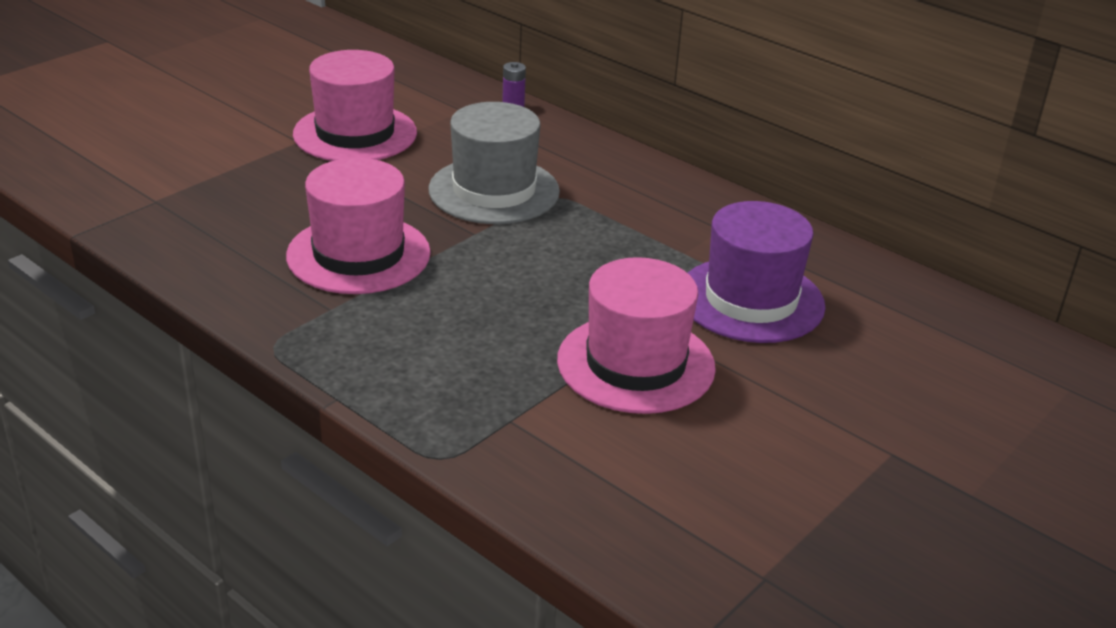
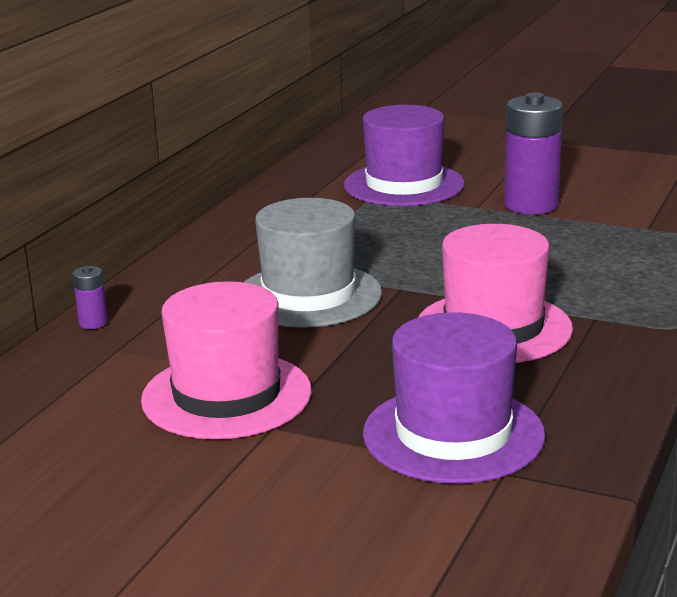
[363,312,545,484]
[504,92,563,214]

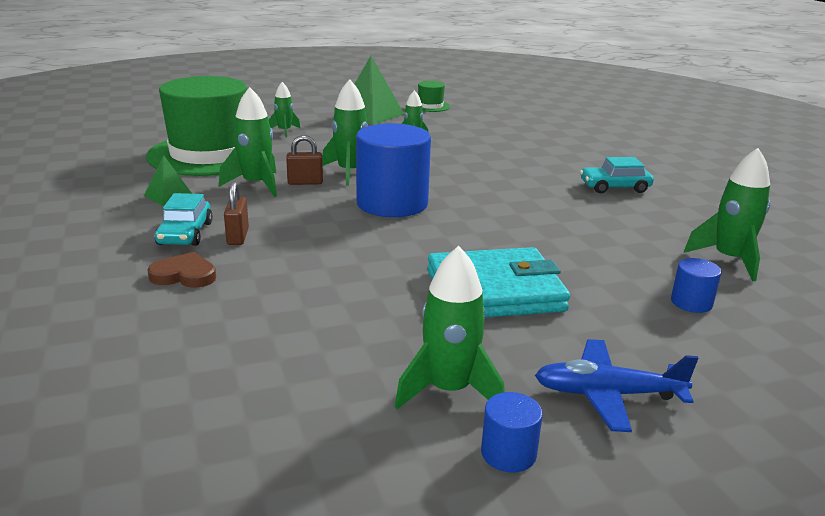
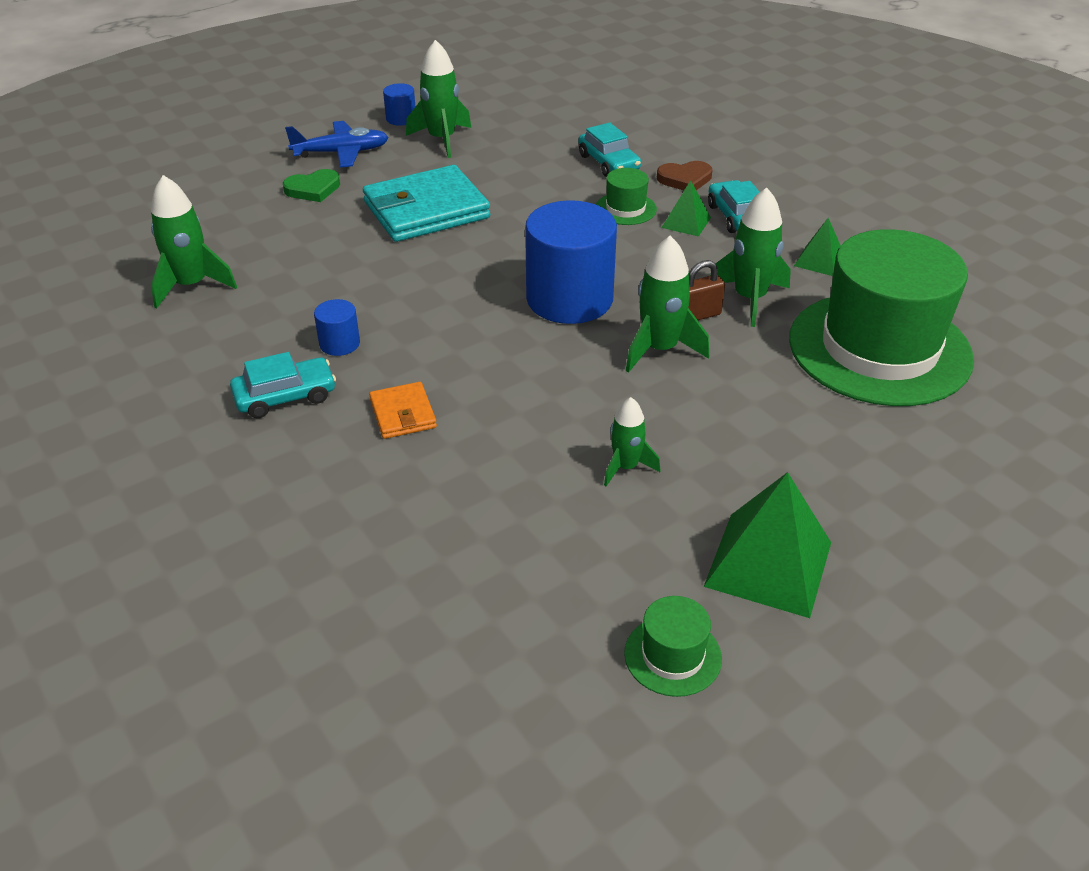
[269,82,300,137] (first image)
[283,169,340,202]
[369,382,437,439]
[578,123,641,177]
[596,168,657,225]
[314,299,360,356]
[661,180,711,237]

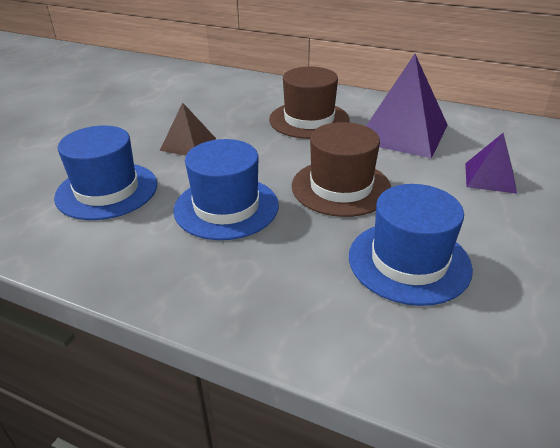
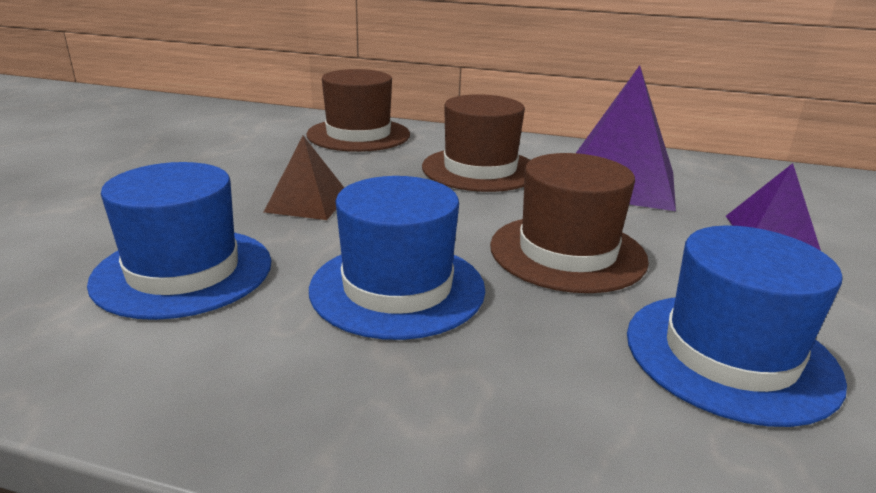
[306,69,410,152]

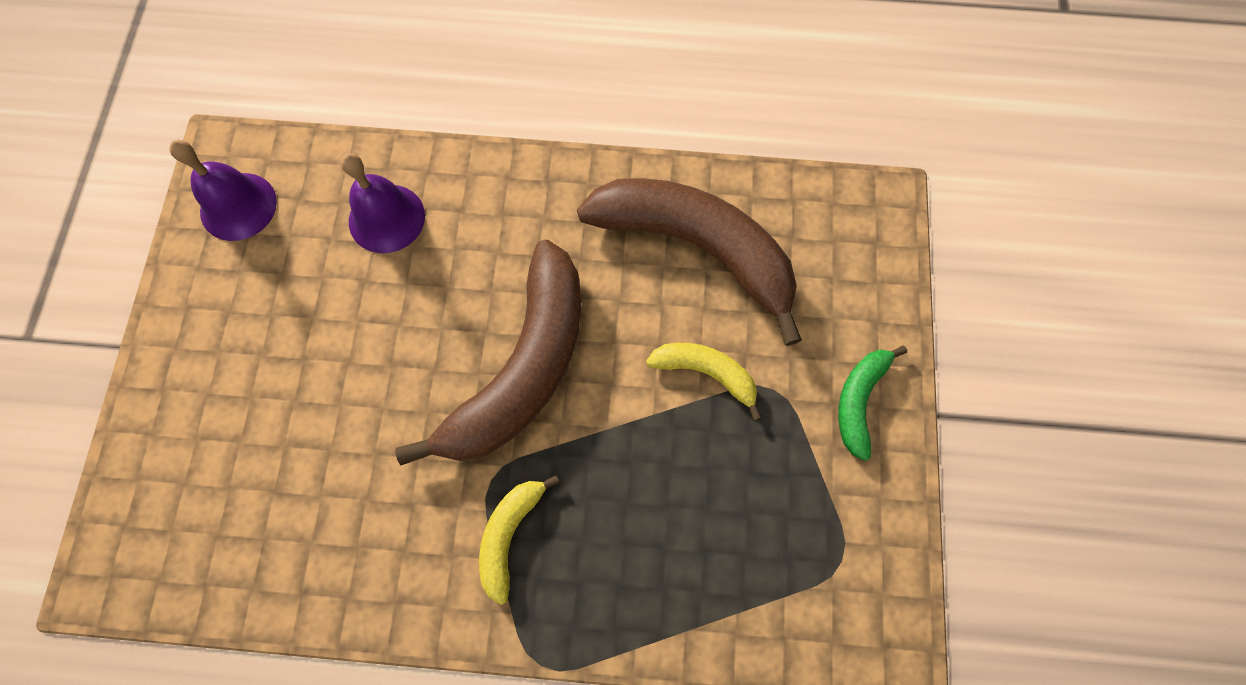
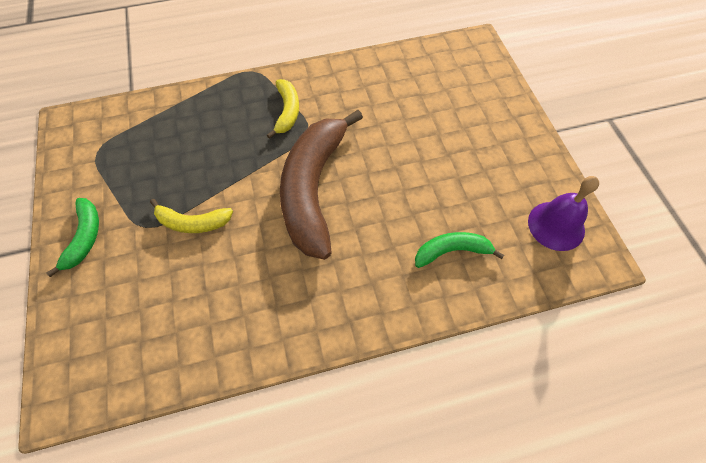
[577,178,802,346] (first image)
[415,232,504,268]

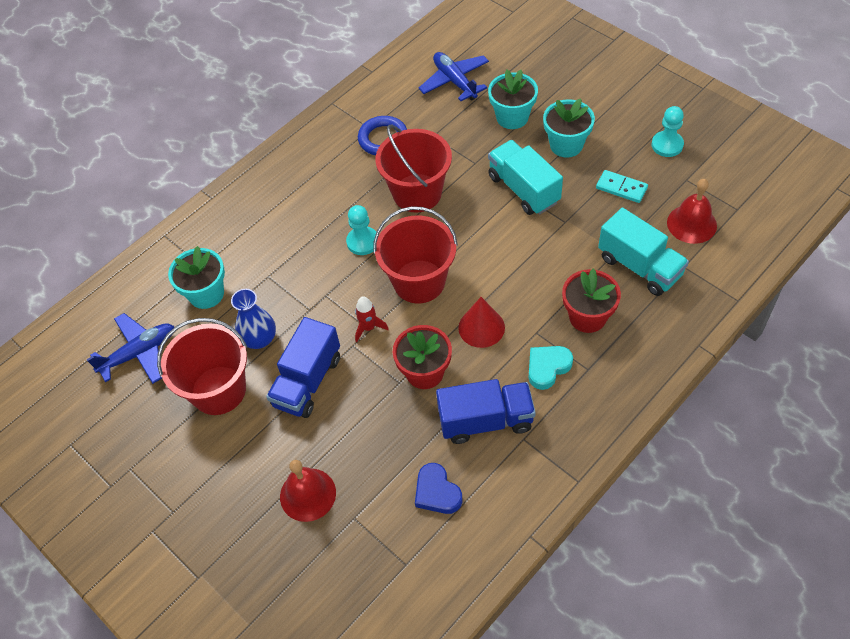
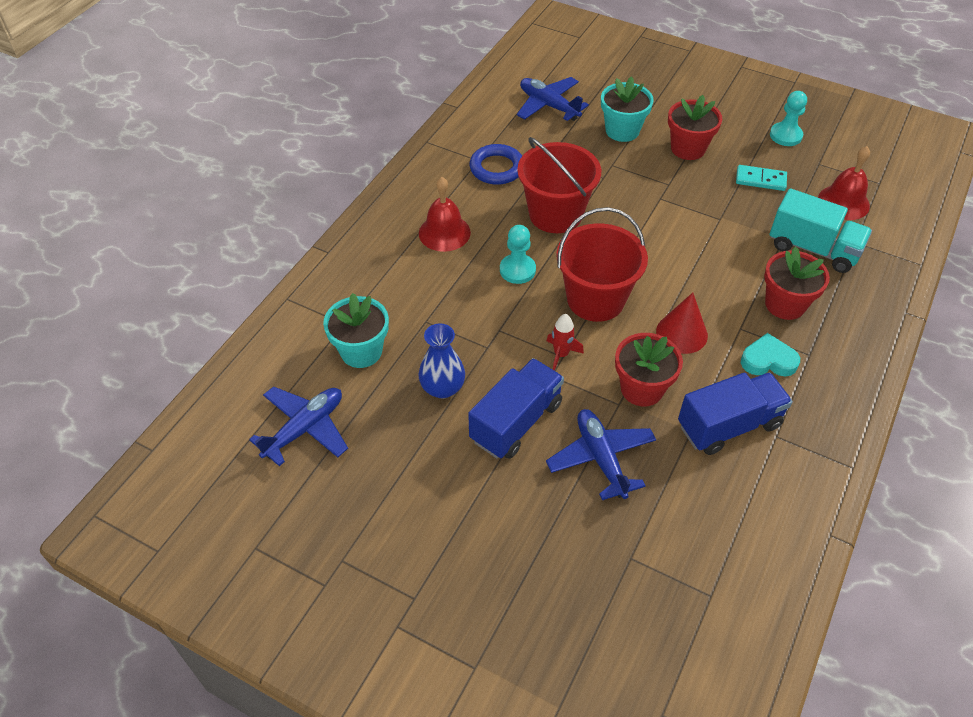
[157,318,247,415] (first image)
[415,463,462,514] (first image)
[488,140,563,215] (first image)
[546,409,656,500]
[419,177,471,252]
[668,95,722,160]
[468,358,564,459]
[741,333,800,376]

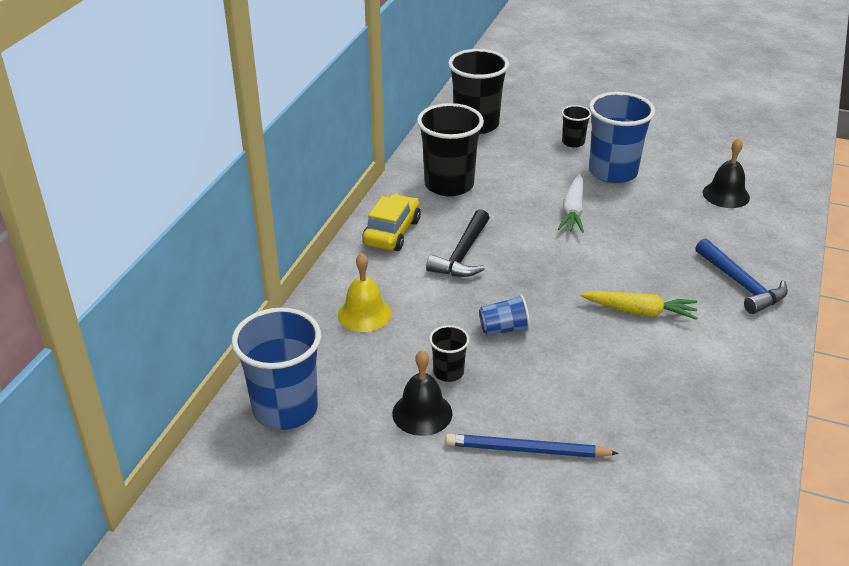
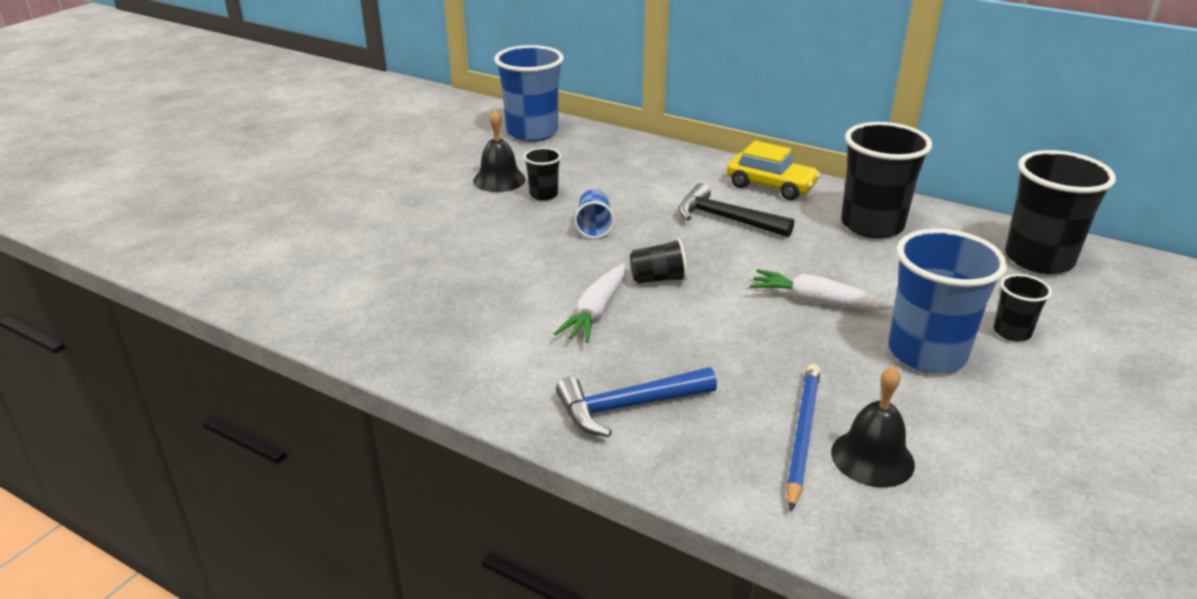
[338,253,392,332] (first image)
[630,238,687,284]
[786,364,820,512]
[554,263,625,343]

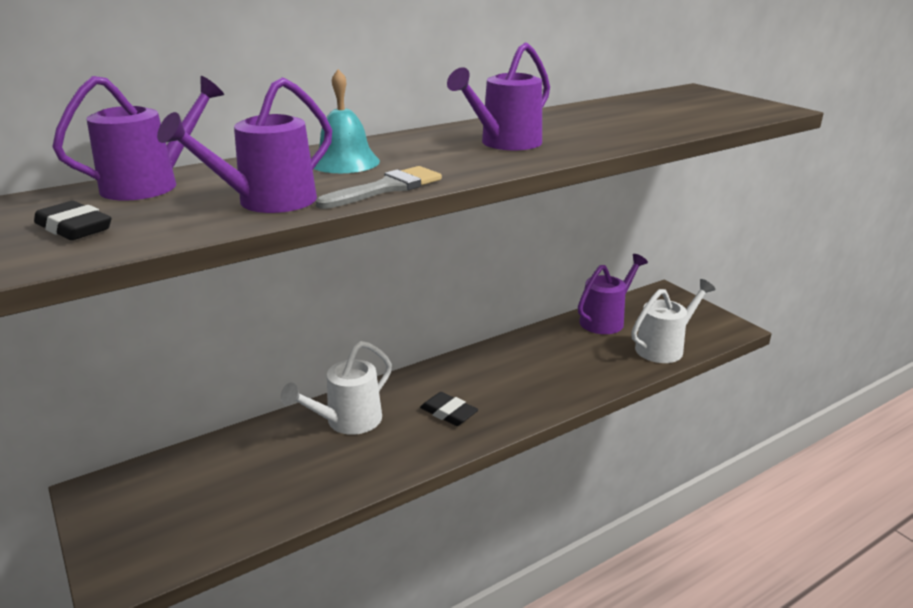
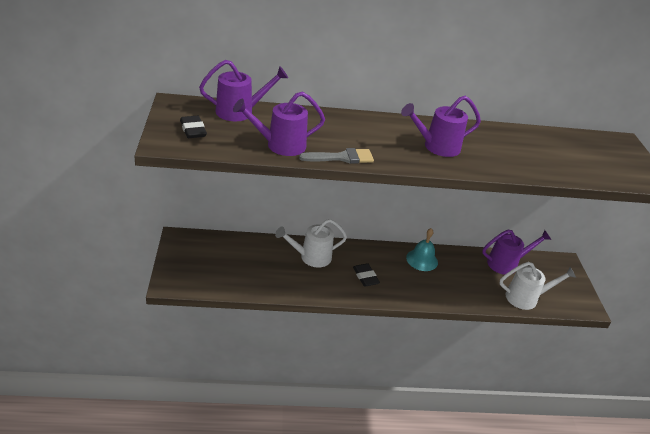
[406,228,438,271]

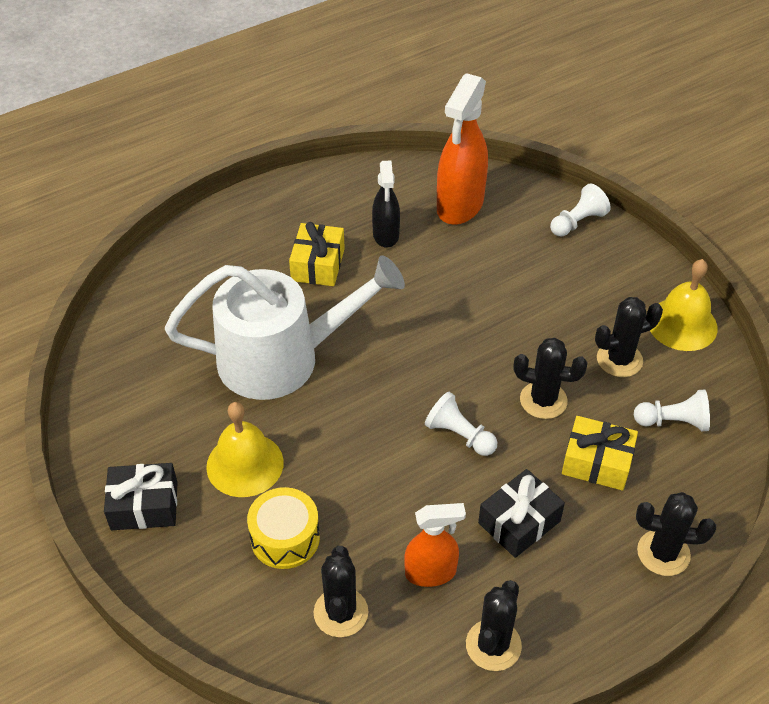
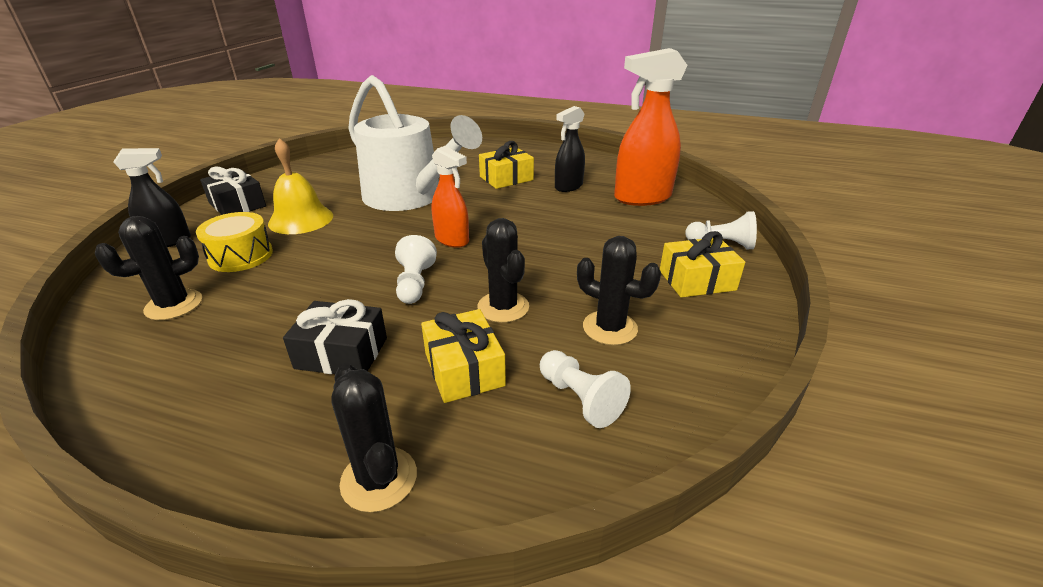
[466,580,522,671] (first image)
[650,259,718,351] (first image)
[113,148,191,247]
[660,231,745,298]
[432,146,469,248]

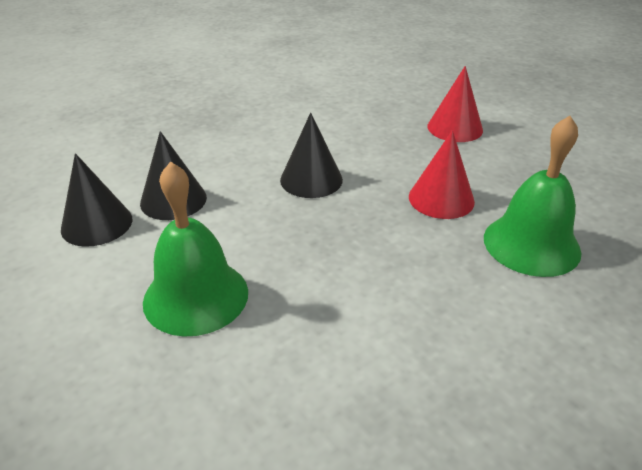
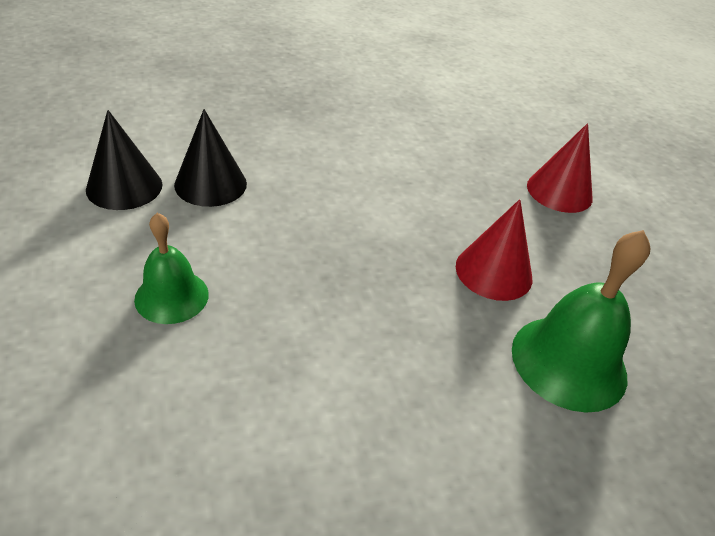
[280,113,343,198] (first image)
[134,213,209,324]

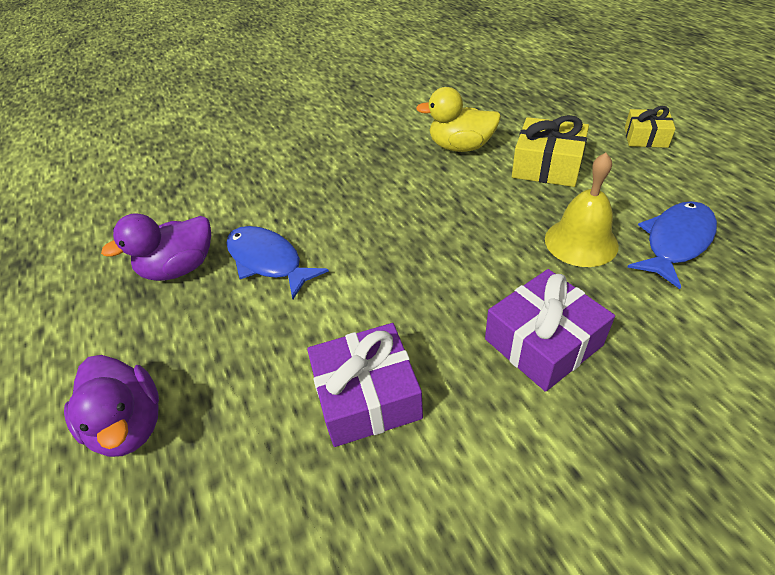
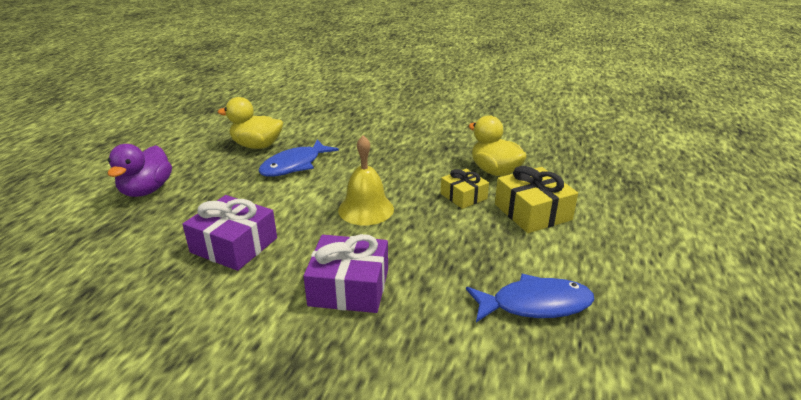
[338,135,394,225]
[441,169,489,209]
[218,97,283,149]
[258,139,339,177]

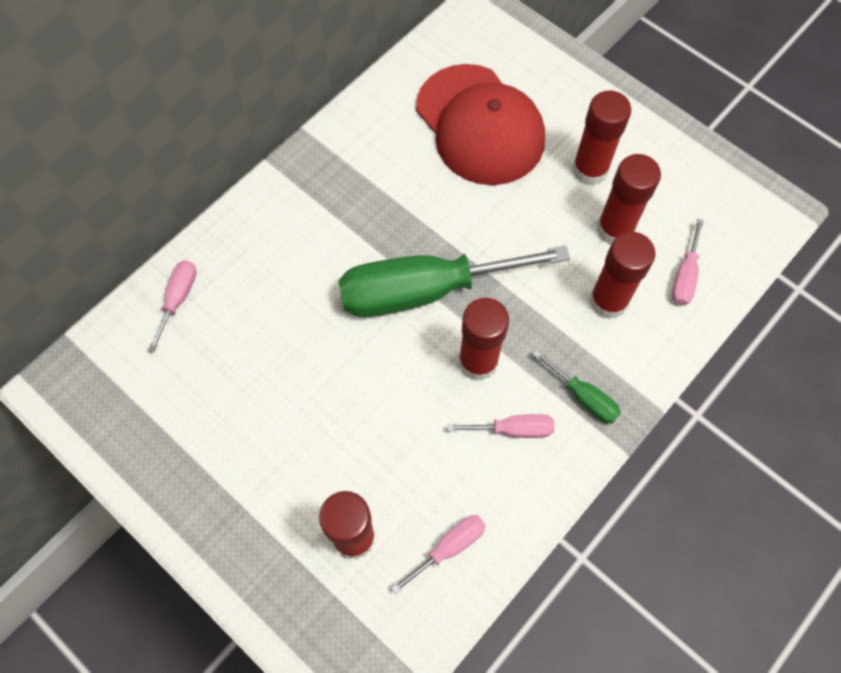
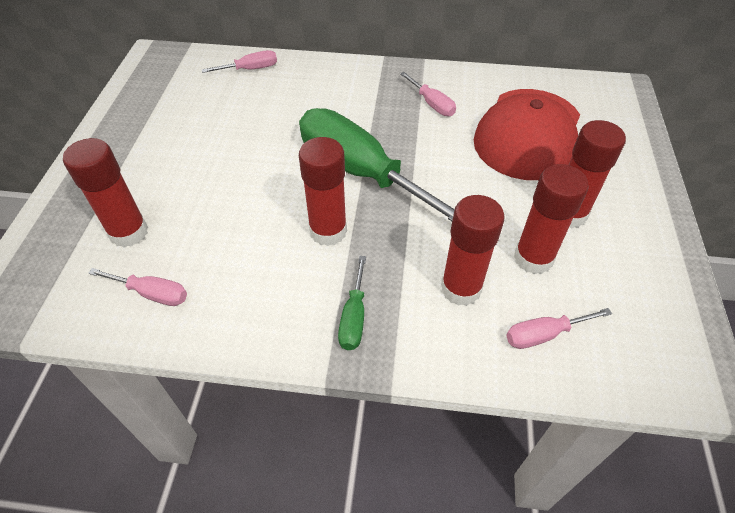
[400,72,456,116]

